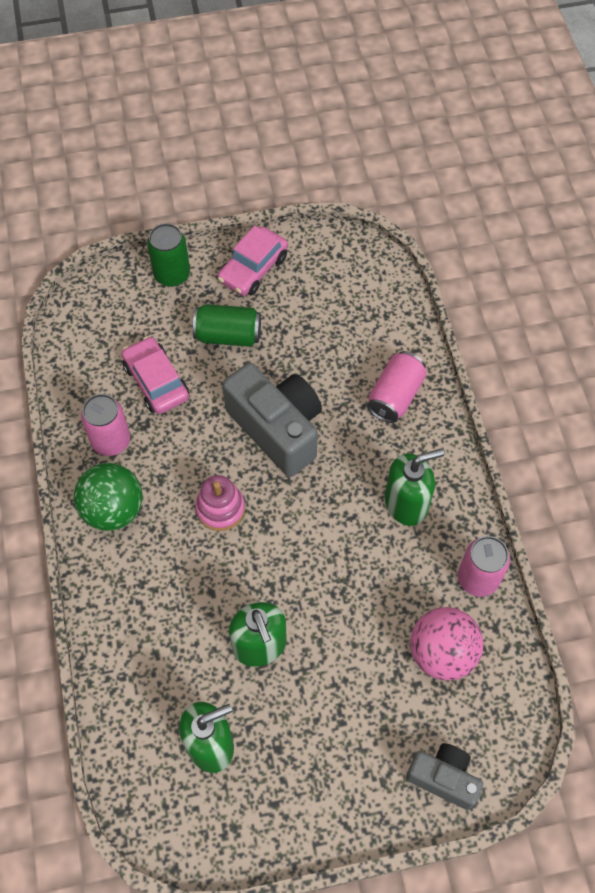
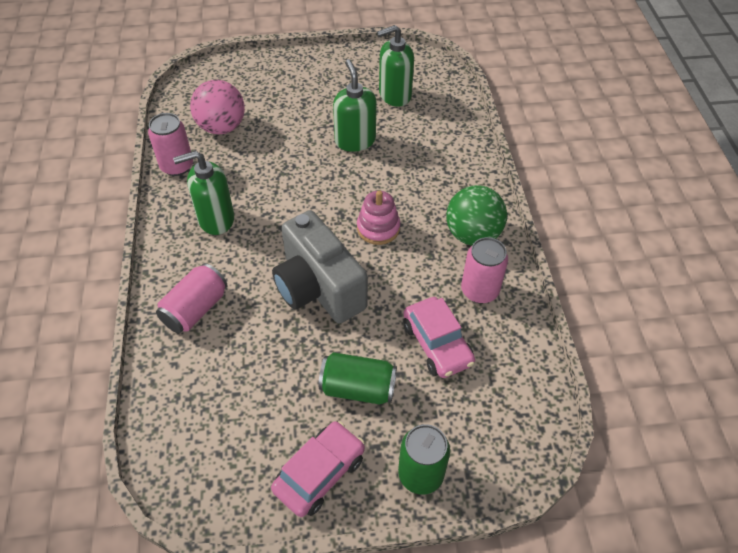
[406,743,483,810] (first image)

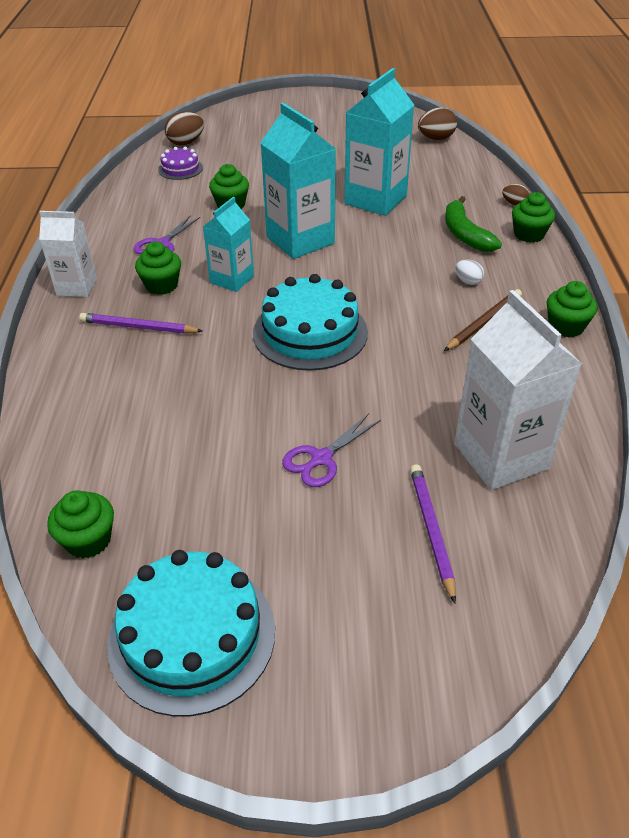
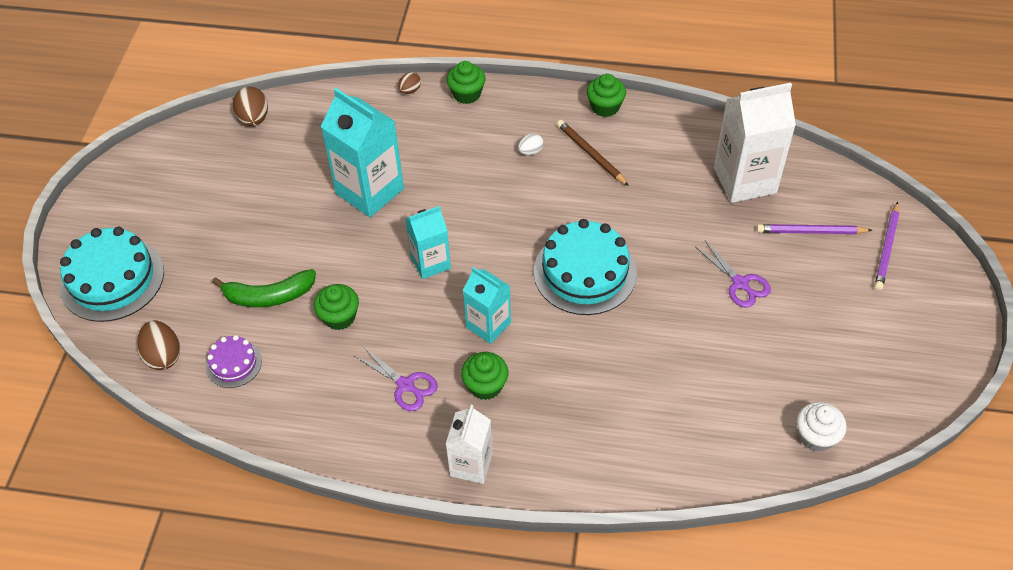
[874,202,899,290]
[60,227,164,322]
[212,269,316,307]
[797,402,847,452]
[406,206,451,279]

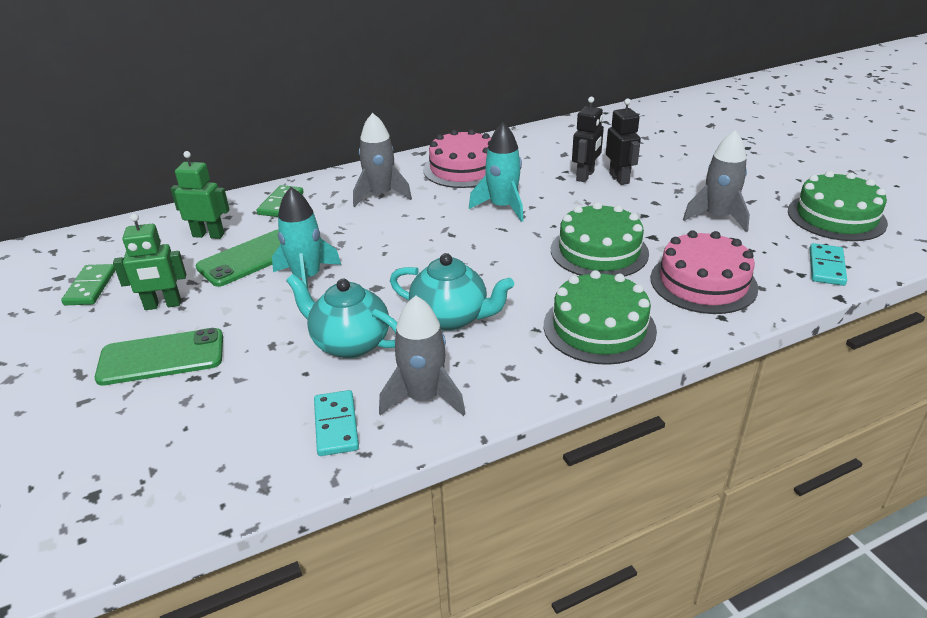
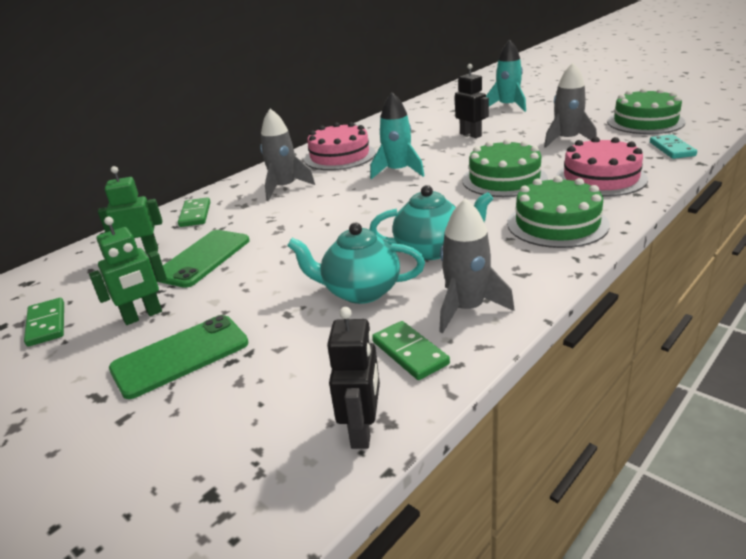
[486,40,526,112]
[327,307,380,449]
[372,321,450,380]

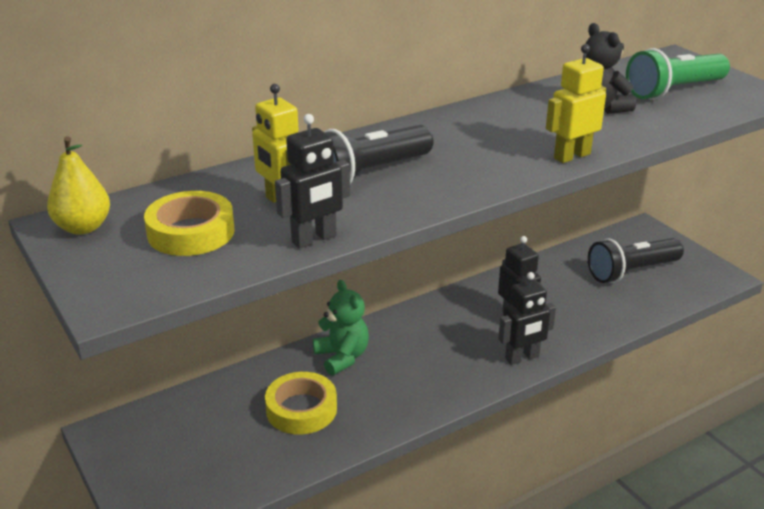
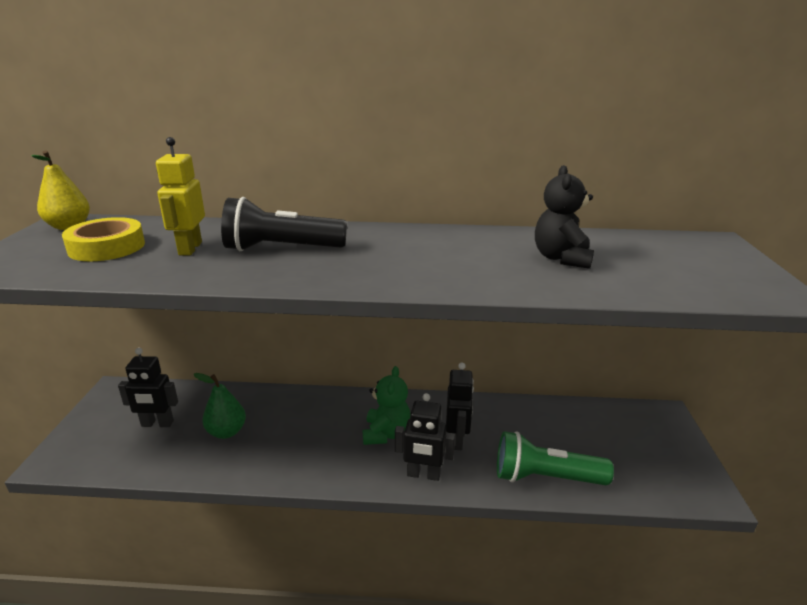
[546,44,606,163] (first image)
[588,238,684,283] (first image)
[118,348,178,427]
[363,366,410,445]
[497,431,614,485]
[194,373,246,439]

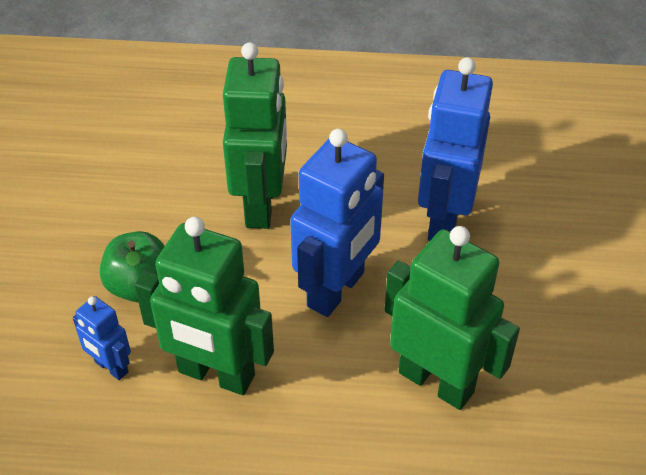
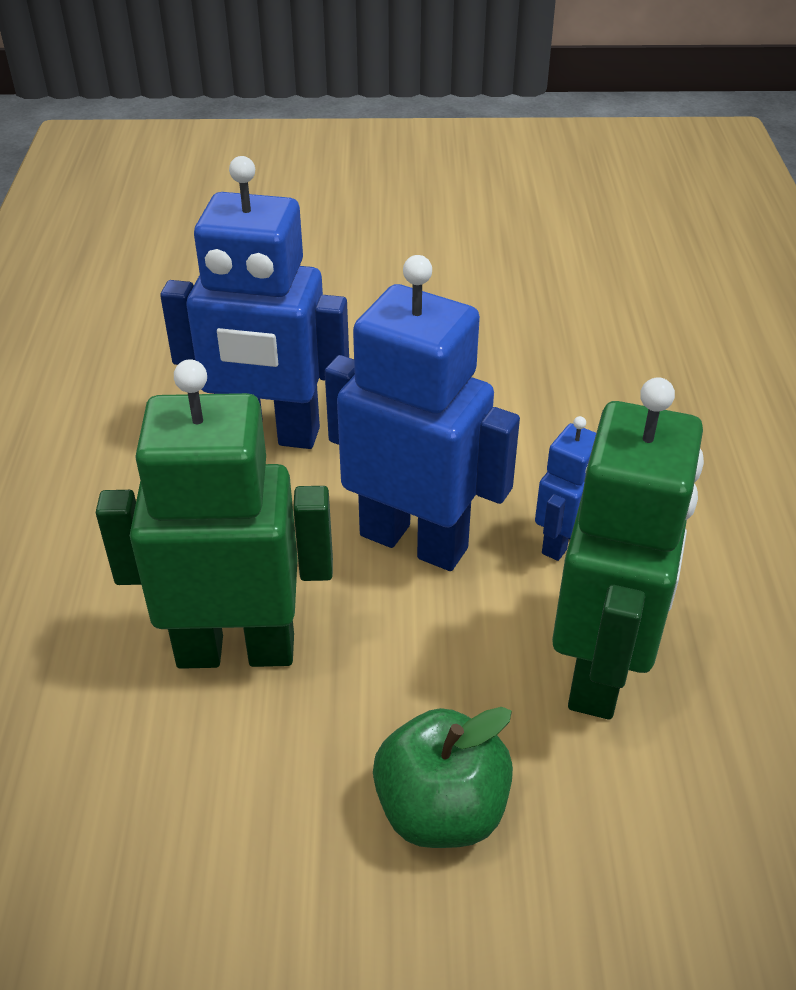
[384,226,520,410] (first image)
[535,416,596,561]

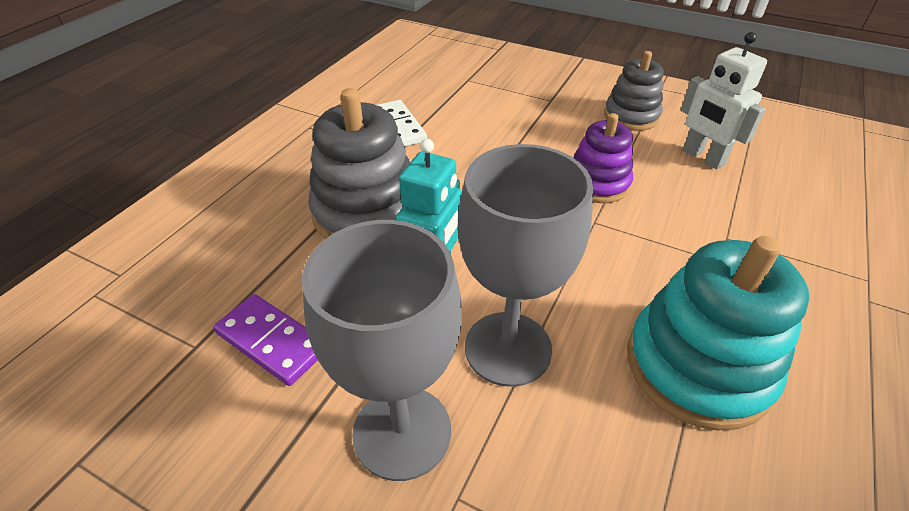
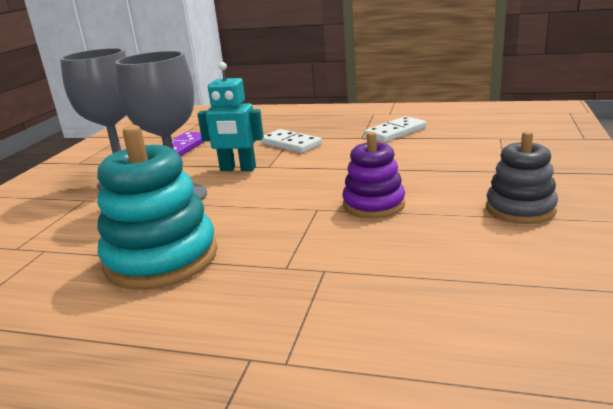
[681,32,767,169] (first image)
[261,129,322,153]

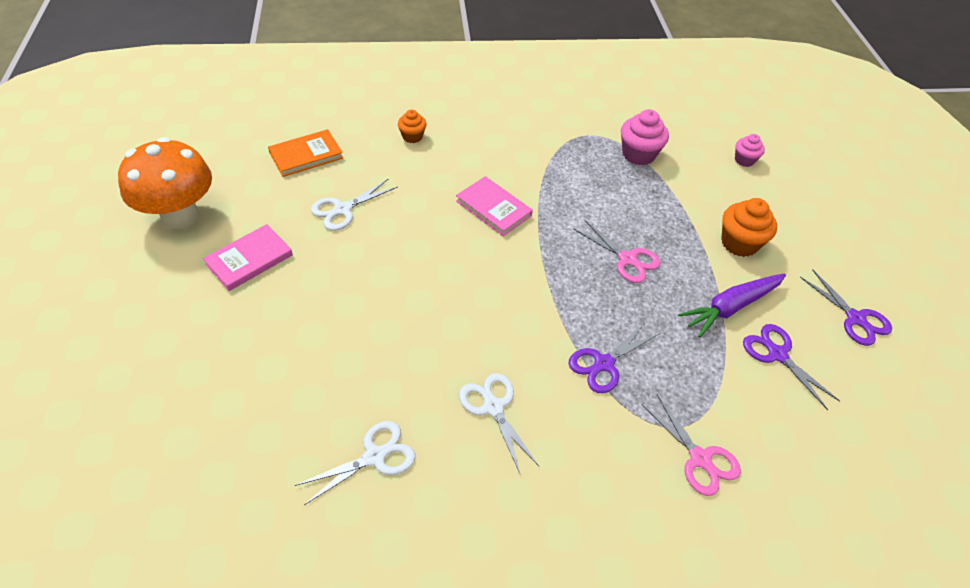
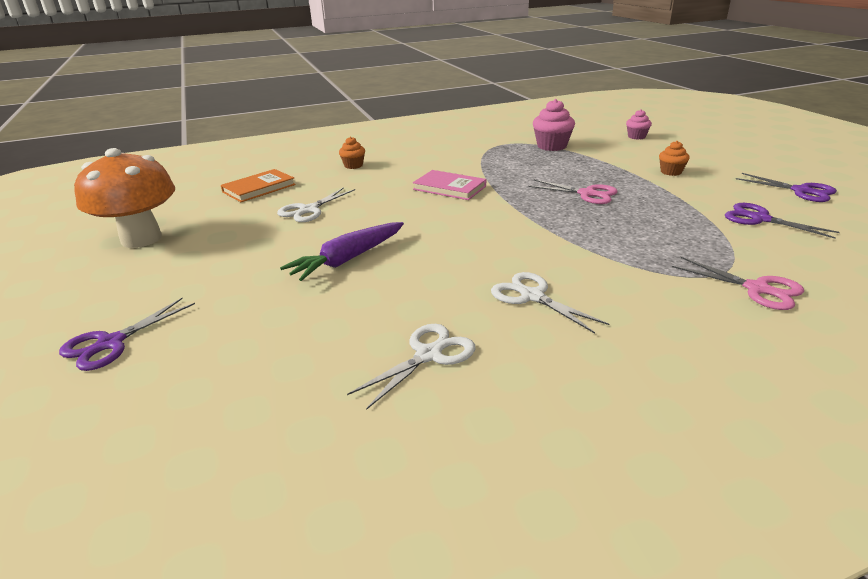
[203,224,293,291] (first image)
[59,298,195,371]
[280,222,404,281]
[659,141,690,176]

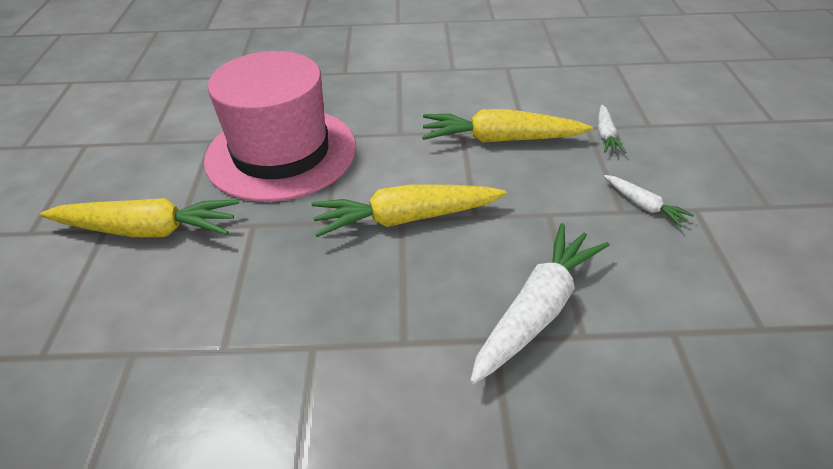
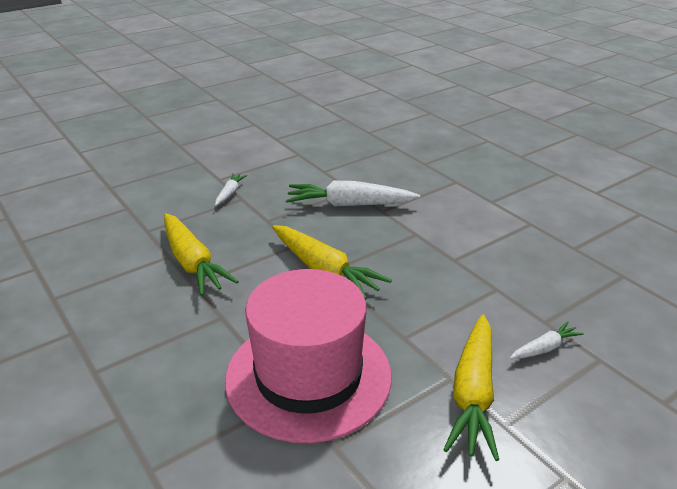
[510,321,584,359]
[443,314,499,461]

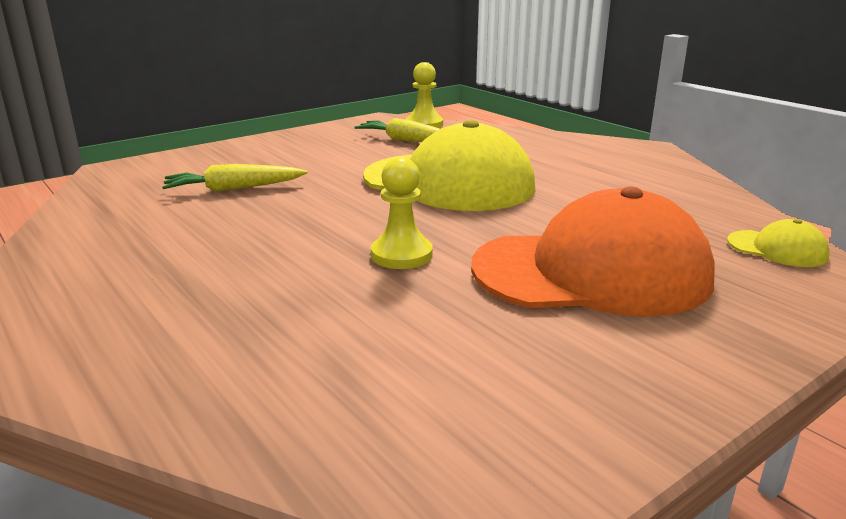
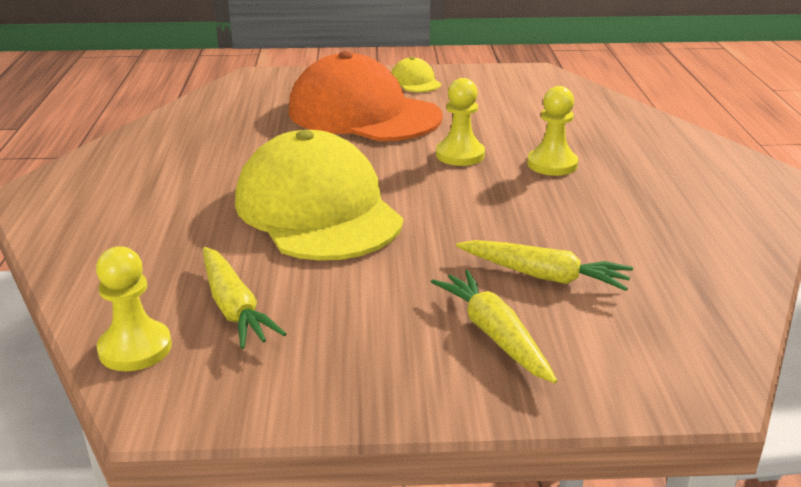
[431,270,557,383]
[527,86,578,176]
[391,57,441,92]

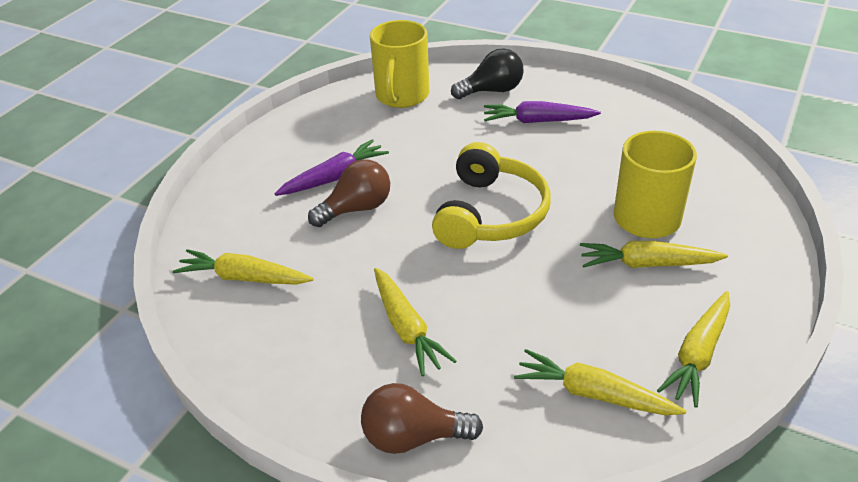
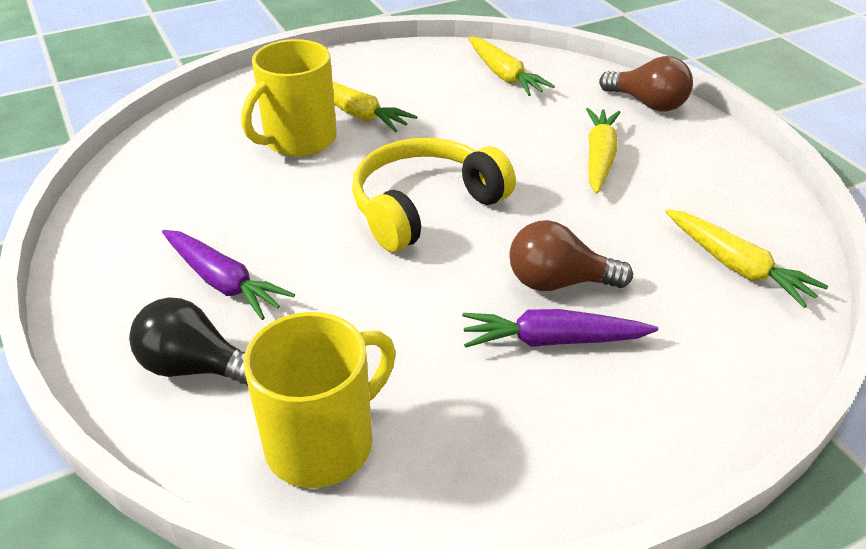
[657,291,730,408] (first image)

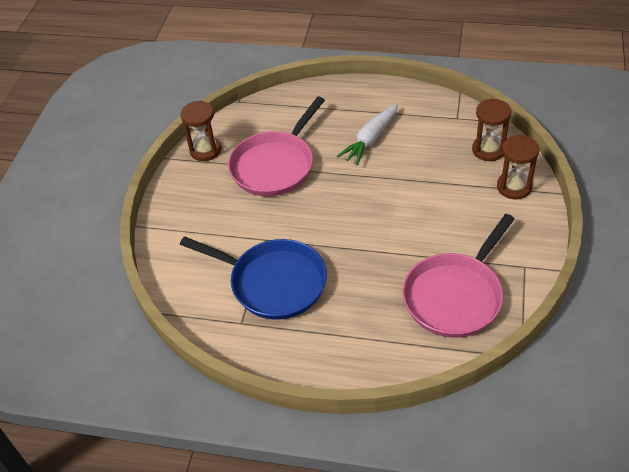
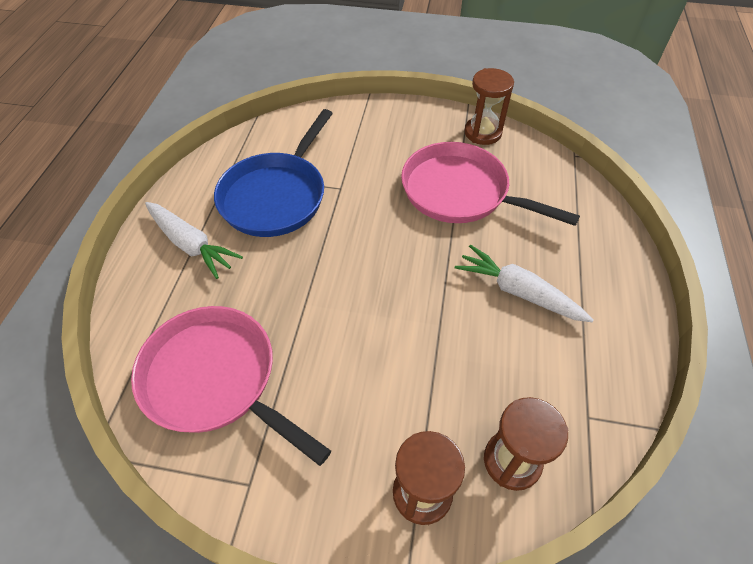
[145,202,243,279]

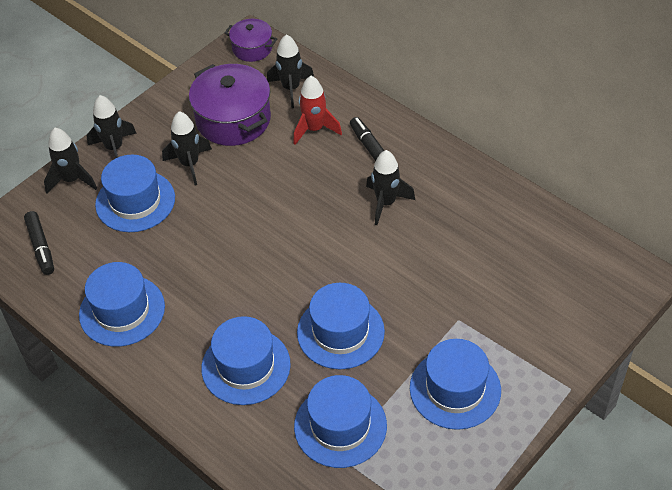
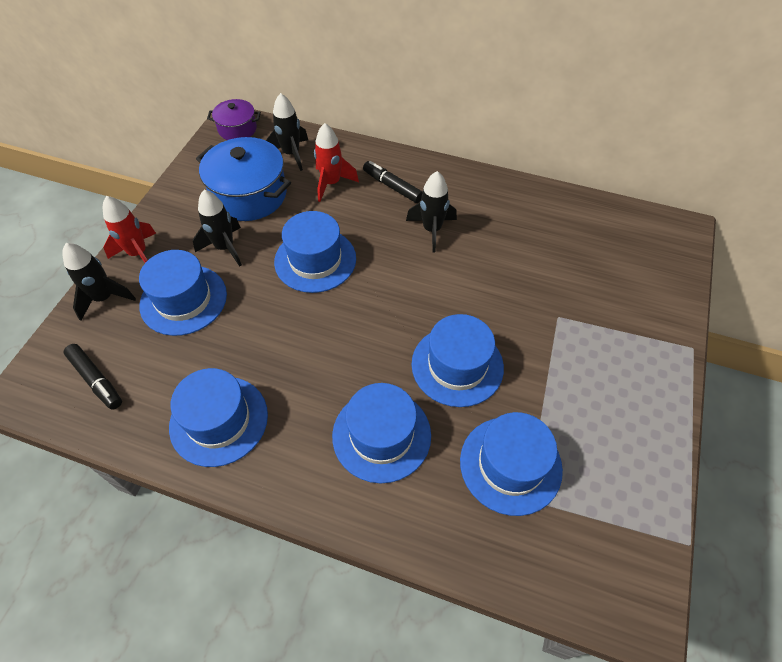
[274,211,356,293]
[103,196,156,263]
[196,137,291,221]

